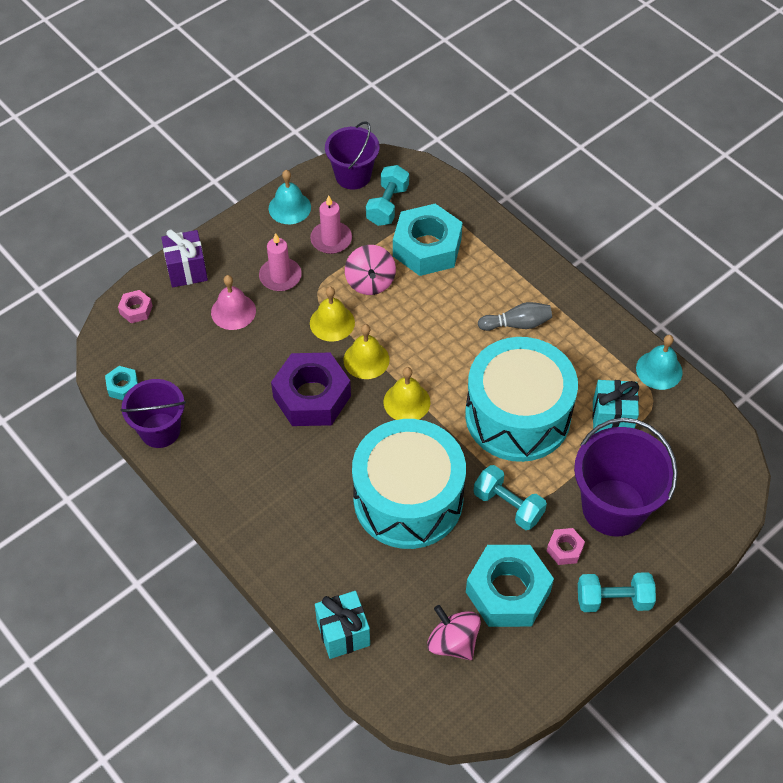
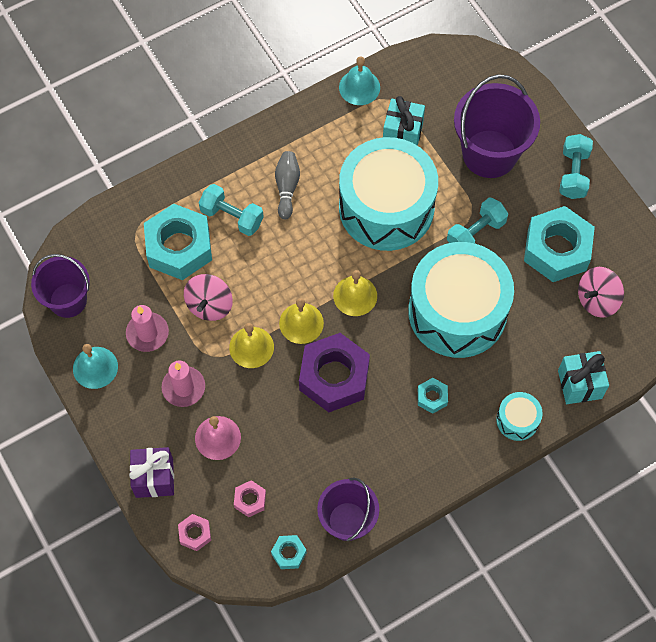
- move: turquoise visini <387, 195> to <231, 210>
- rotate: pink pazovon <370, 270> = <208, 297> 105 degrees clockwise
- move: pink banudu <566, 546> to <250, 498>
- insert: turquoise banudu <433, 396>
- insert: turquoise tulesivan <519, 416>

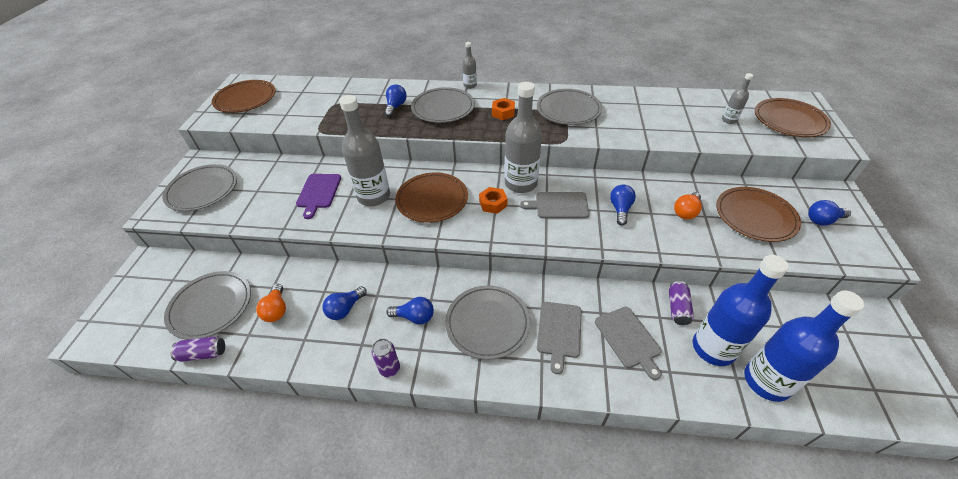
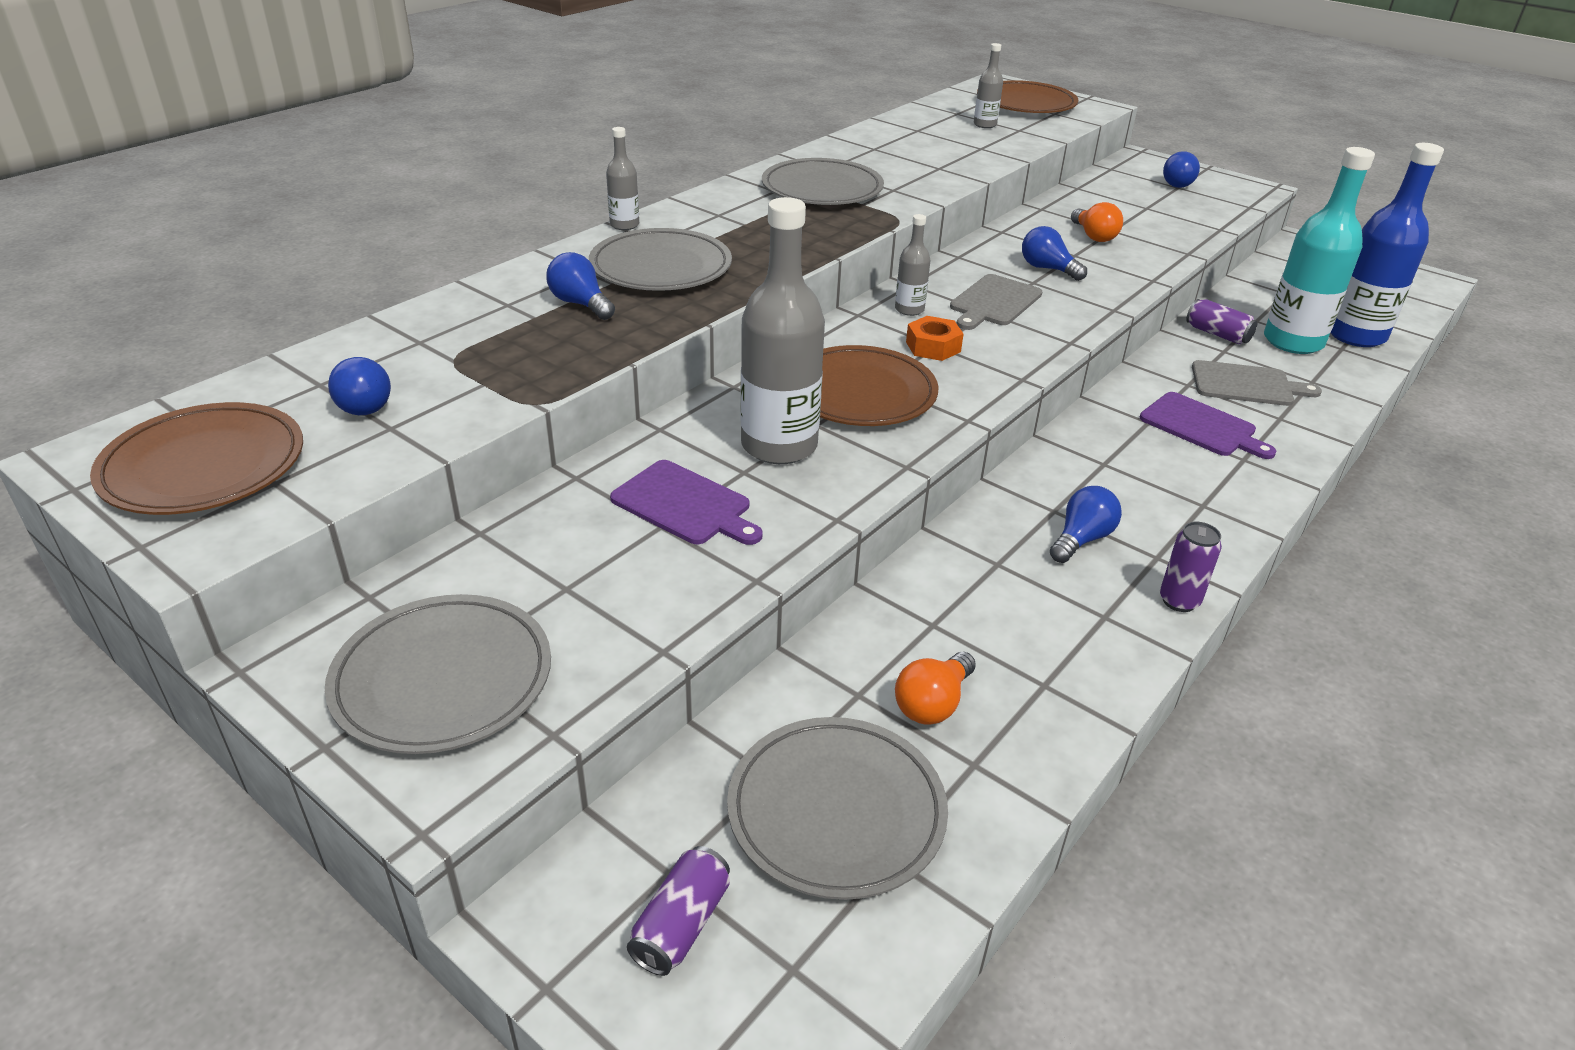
- resize: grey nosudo <523, 137> = <913, 265> x0.47
- delete: orange banudu <503, 109>
- delete: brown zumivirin <758, 214>
- recolor: blue nosudo <740, 310> to turquoise nosudo <1319, 250>
- rotate: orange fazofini <271, 303> = <935, 688> 105 degrees clockwise
- delete: grey zumivirin <487, 322>
- move: blue fazofini <344, 303> to <359, 386>
- recolor: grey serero <559, 338> to purple serero <1208, 425>
- move: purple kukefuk <197, 349> to <678, 911>

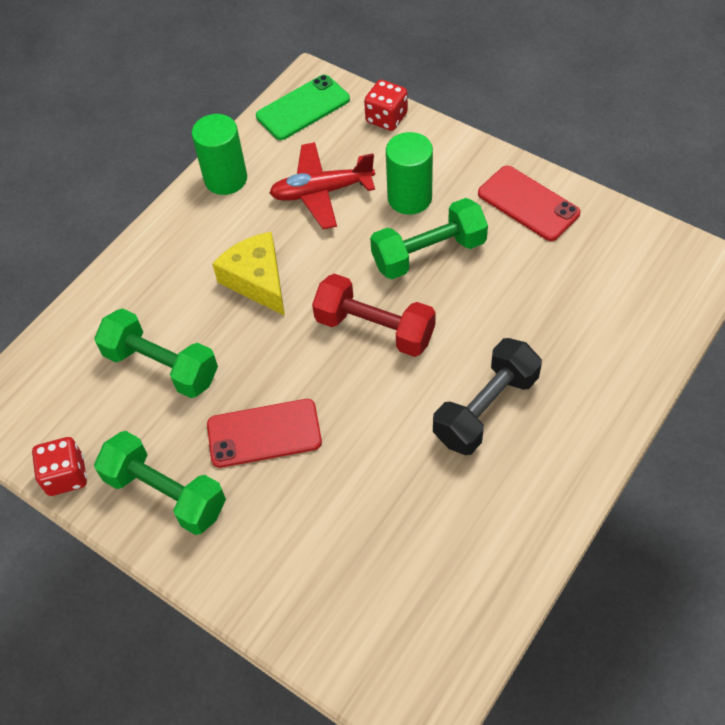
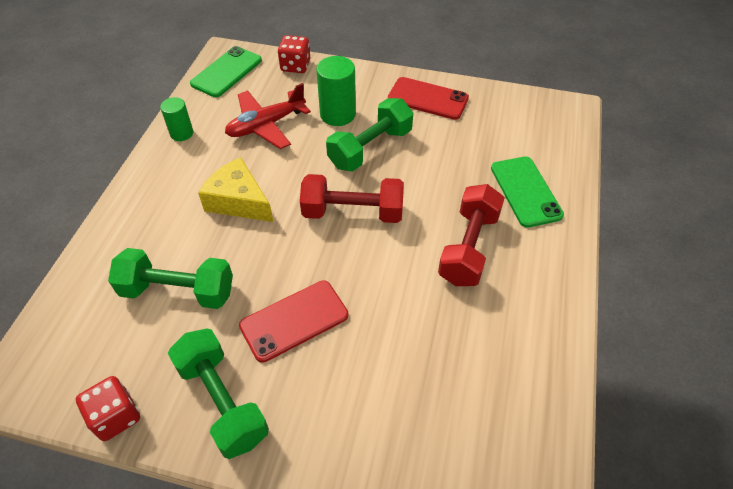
- resize: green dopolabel <219, 154> = <176, 119> x0.63
- recolor: black visini <487, 396> to red visini <471, 235>
- rotate: green visini <160, 483> = <218, 393> 45 degrees clockwise
- insert: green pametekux <527, 192>

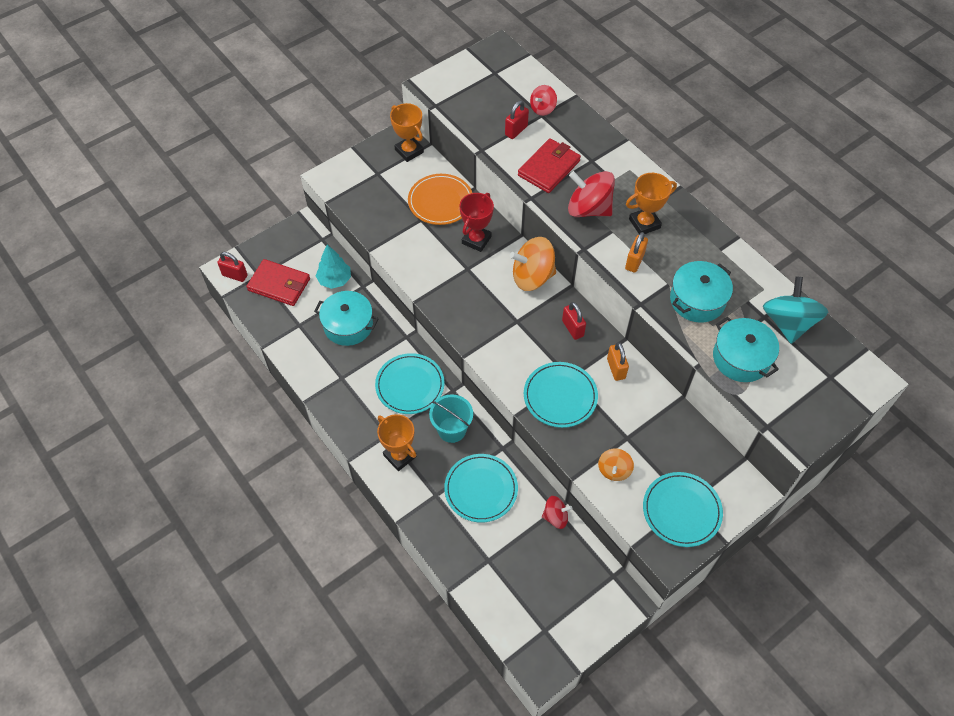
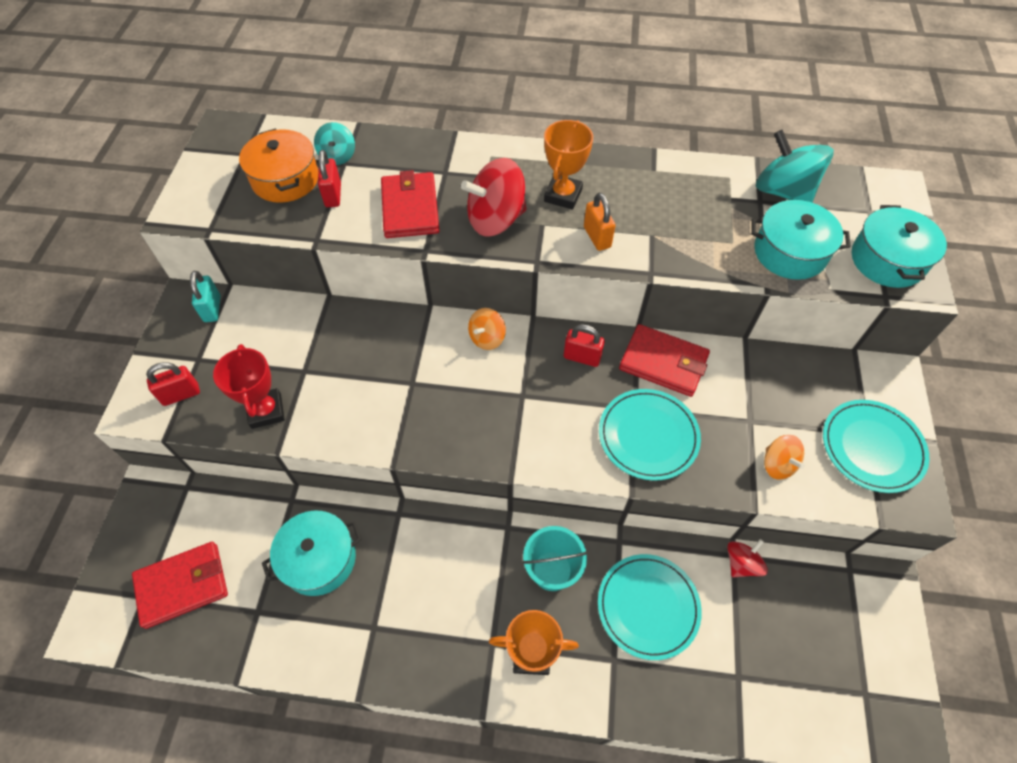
- recolor: red pazovon <543, 100> to turquoise pazovon <334, 143>
- replace: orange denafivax <407, 132> to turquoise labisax <205, 296>
- delete: orange zumivirin <440, 199>
- move: red denafivax <476, 222> to <249, 386>
- resize: orange pazovon <533, 264> = <487, 329> x0.56
- delete: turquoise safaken <333, 267>
- move: red labisax <232, 267> to <173, 384>
- move: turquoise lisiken <701, 292> to <899, 246>
- replace: orange labisax <618, 361> to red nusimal <664, 360>
- delete: turquoise zumivirin <410, 383>
- insert: orange lisiken <279, 166>

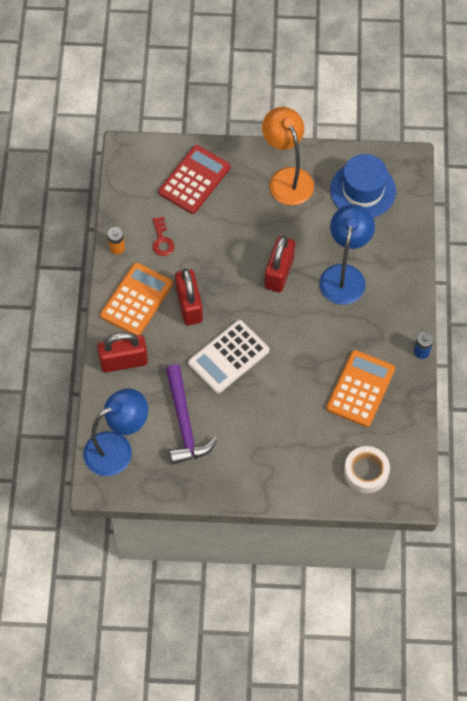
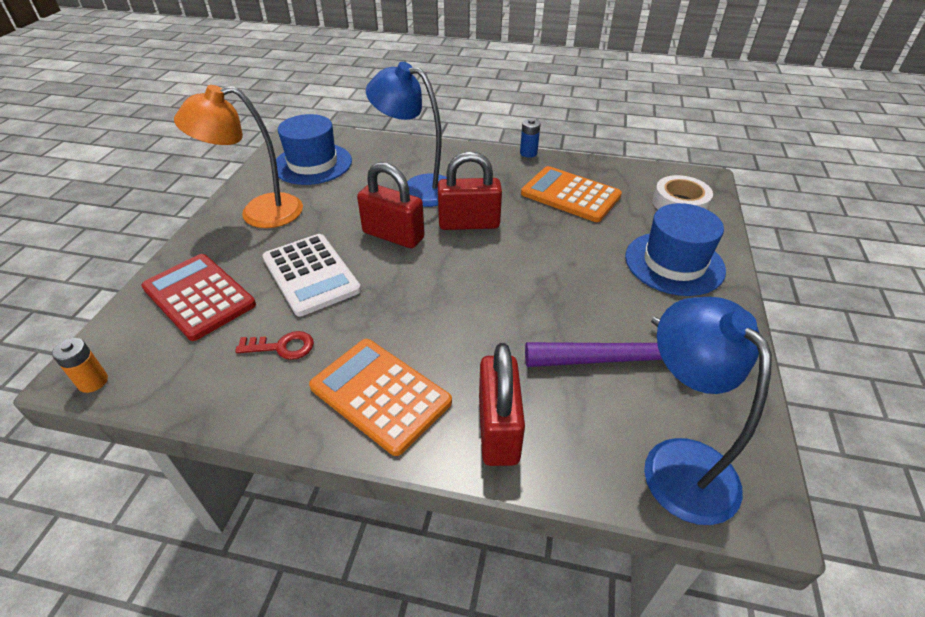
- move: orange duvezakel <116, 241> to <80, 365>
- move: red labisax <189, 296> to <470, 190>
- move: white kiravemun <228, 356> to <311, 275>
- insert: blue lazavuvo <675, 249>

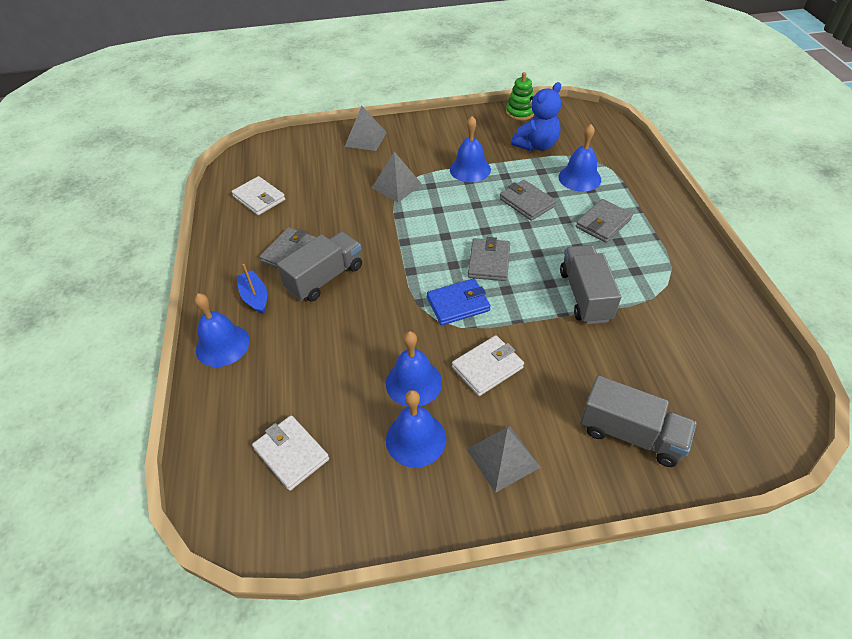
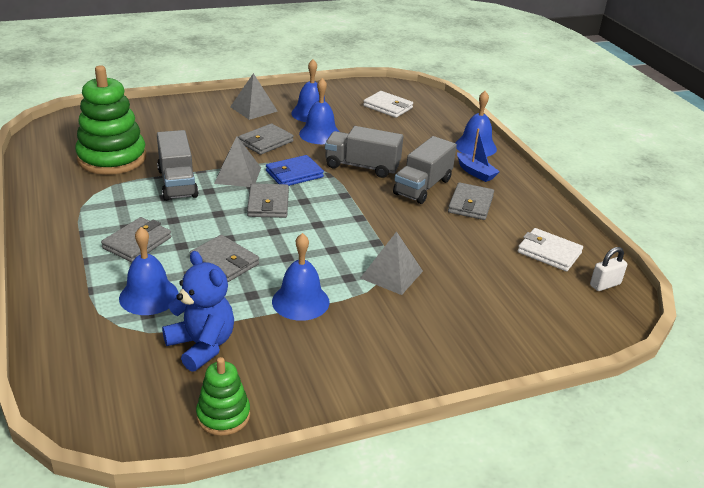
- rotate: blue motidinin <536, 116> = <198, 311> 105 degrees clockwise
- move: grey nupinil <366, 128> to <237, 161>
- recolor: white nusimal <488, 365> to grey nusimal <266, 139>
- move: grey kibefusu <638, 421> to <364, 152>
- insert: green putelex <110, 120>
- insert: white labisax <608, 269>

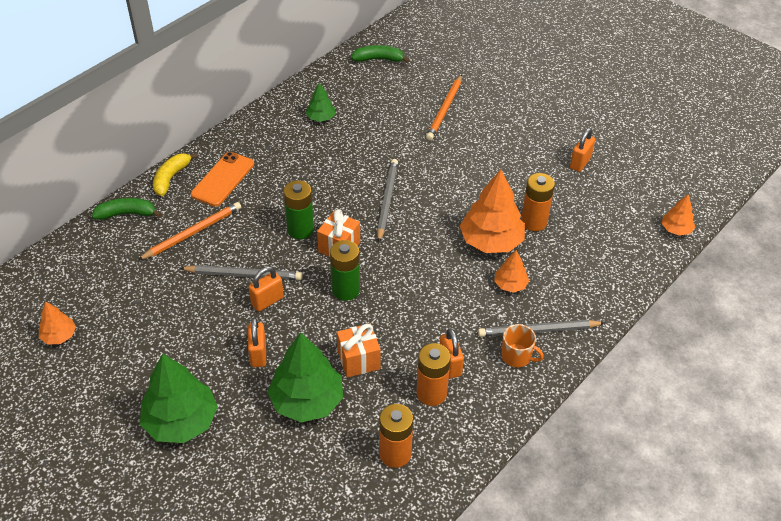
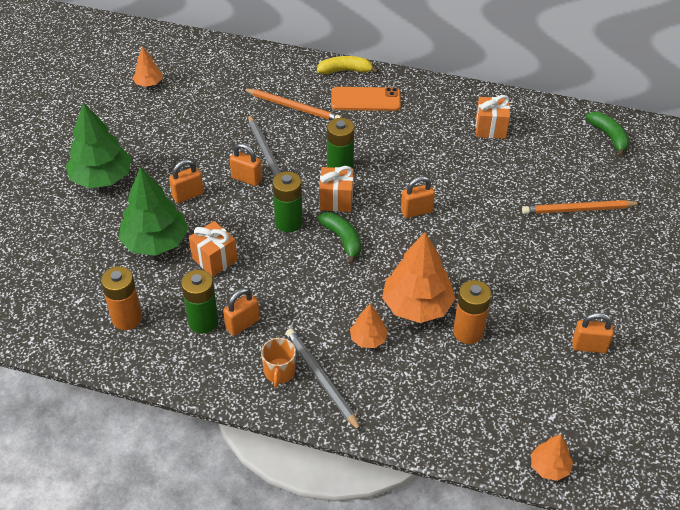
- replace: green safaken <321, 102> to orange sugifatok <493, 117>
- replace: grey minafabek <387, 201> to orange labisax <418, 197>
- move: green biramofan <126, 209> to <339, 238>
- recolor: orange duvezakel <434, 374> to green duvezakel <200, 301>

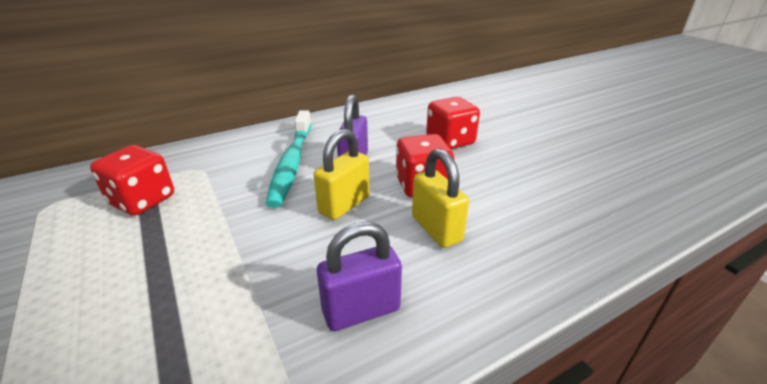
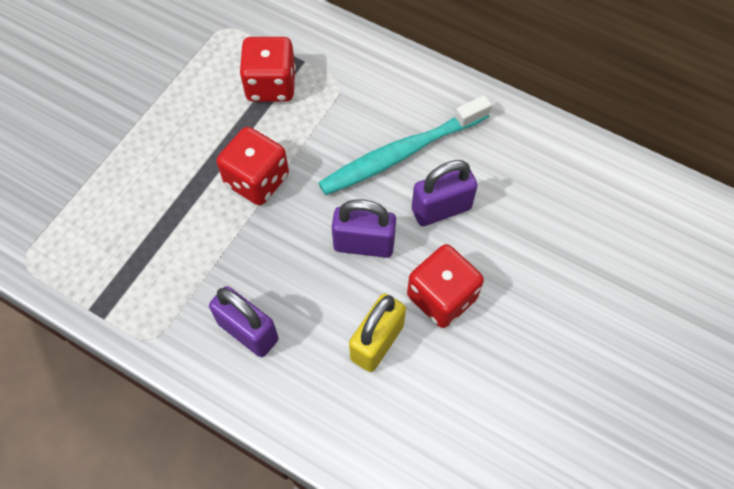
- move: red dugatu <453, 123> to <253, 166>
- recolor: yellow labisax <341, 174> to purple labisax <364, 228>

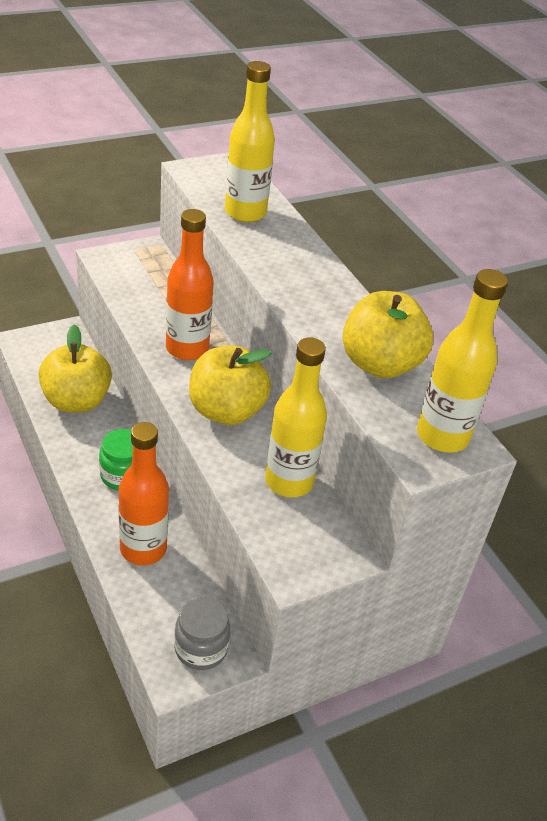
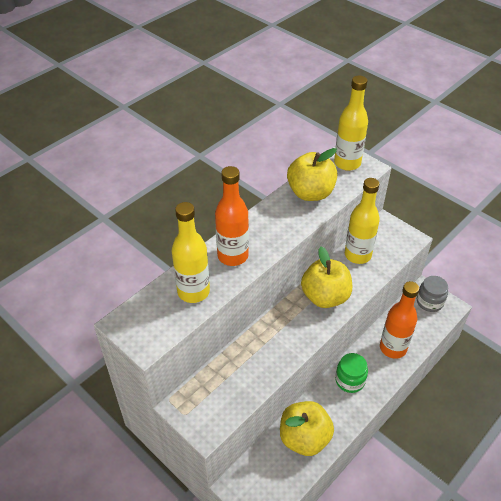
- move: orange nosudo <190, 284> to <232, 216>

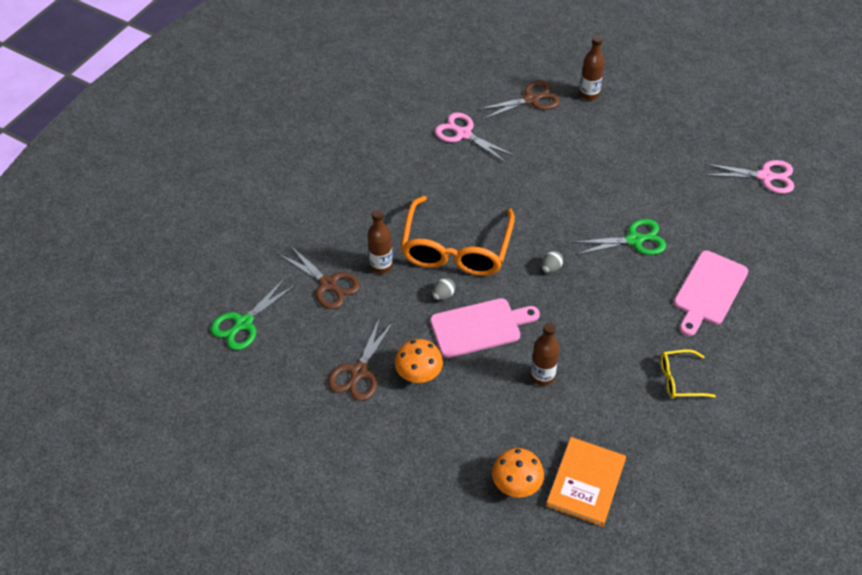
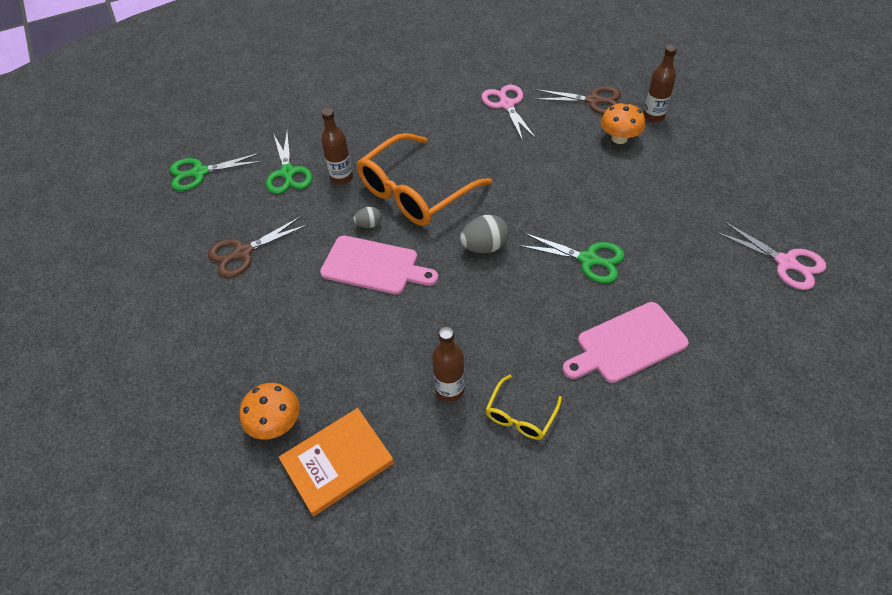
- recolor: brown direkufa <319, 277> to green direkufa <289, 162>
- resize: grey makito <552, 262> = <484, 234> x1.71
- move: brown nosudo <545, 354> to <448, 364>
- move: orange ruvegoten <419, 361> to <622, 123>
- rotate: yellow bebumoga <688, 373> = <523, 407> 90 degrees counterclockwise

